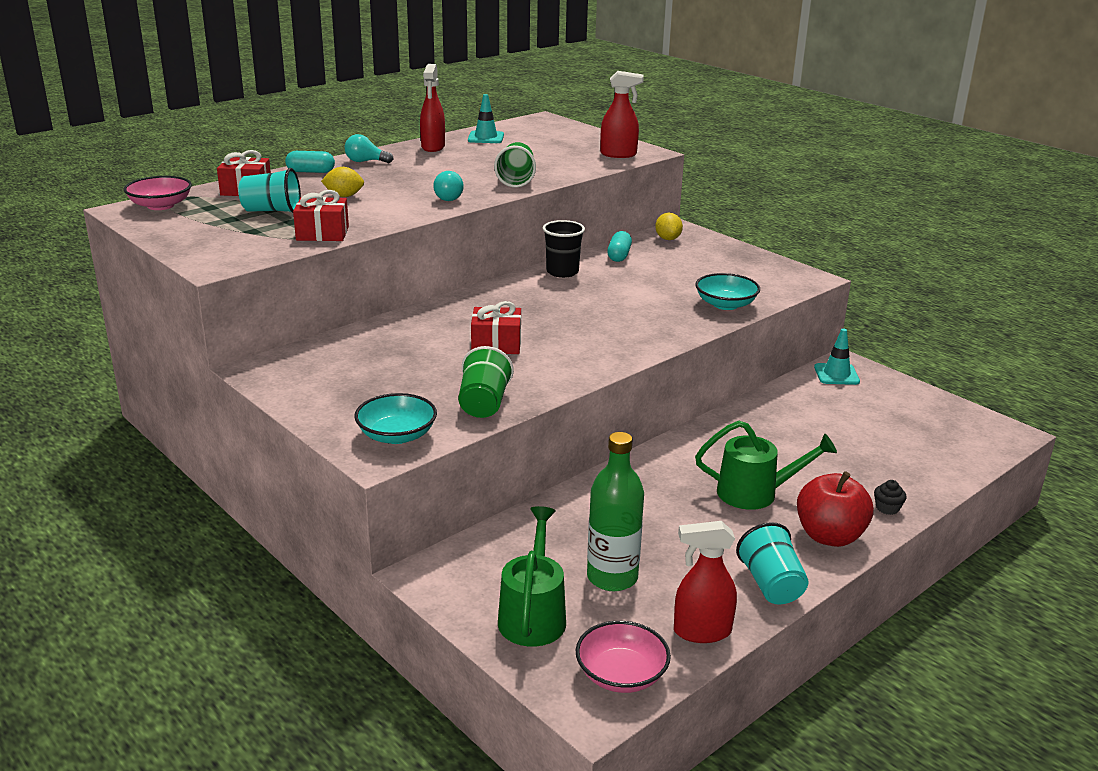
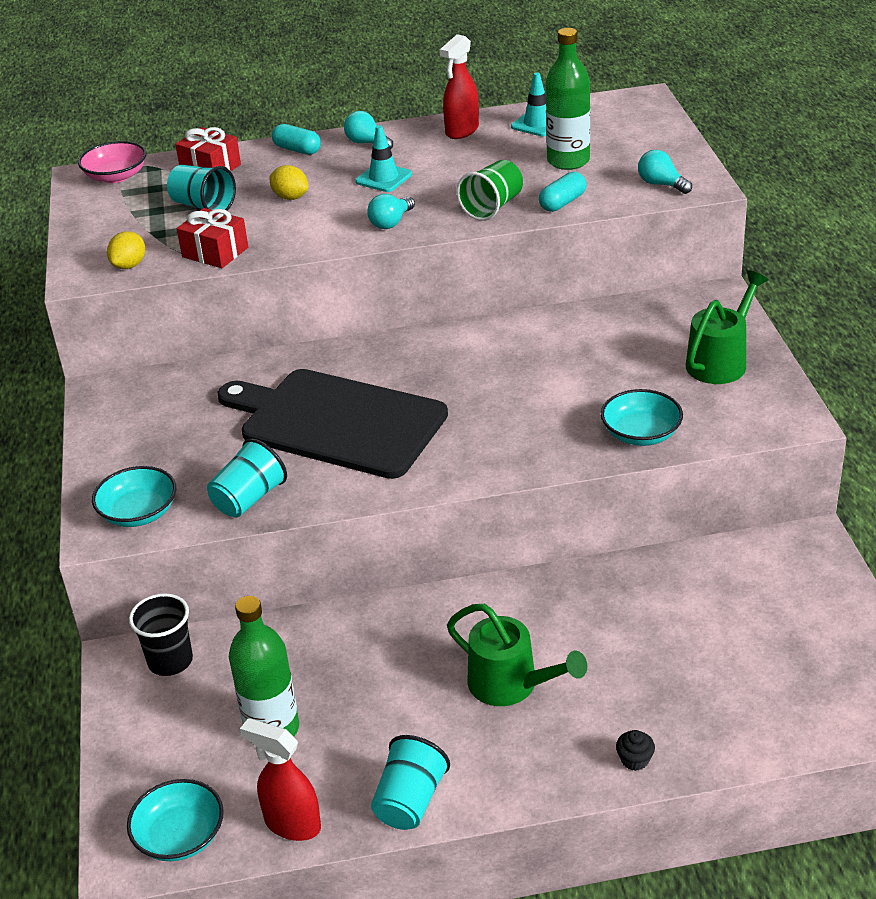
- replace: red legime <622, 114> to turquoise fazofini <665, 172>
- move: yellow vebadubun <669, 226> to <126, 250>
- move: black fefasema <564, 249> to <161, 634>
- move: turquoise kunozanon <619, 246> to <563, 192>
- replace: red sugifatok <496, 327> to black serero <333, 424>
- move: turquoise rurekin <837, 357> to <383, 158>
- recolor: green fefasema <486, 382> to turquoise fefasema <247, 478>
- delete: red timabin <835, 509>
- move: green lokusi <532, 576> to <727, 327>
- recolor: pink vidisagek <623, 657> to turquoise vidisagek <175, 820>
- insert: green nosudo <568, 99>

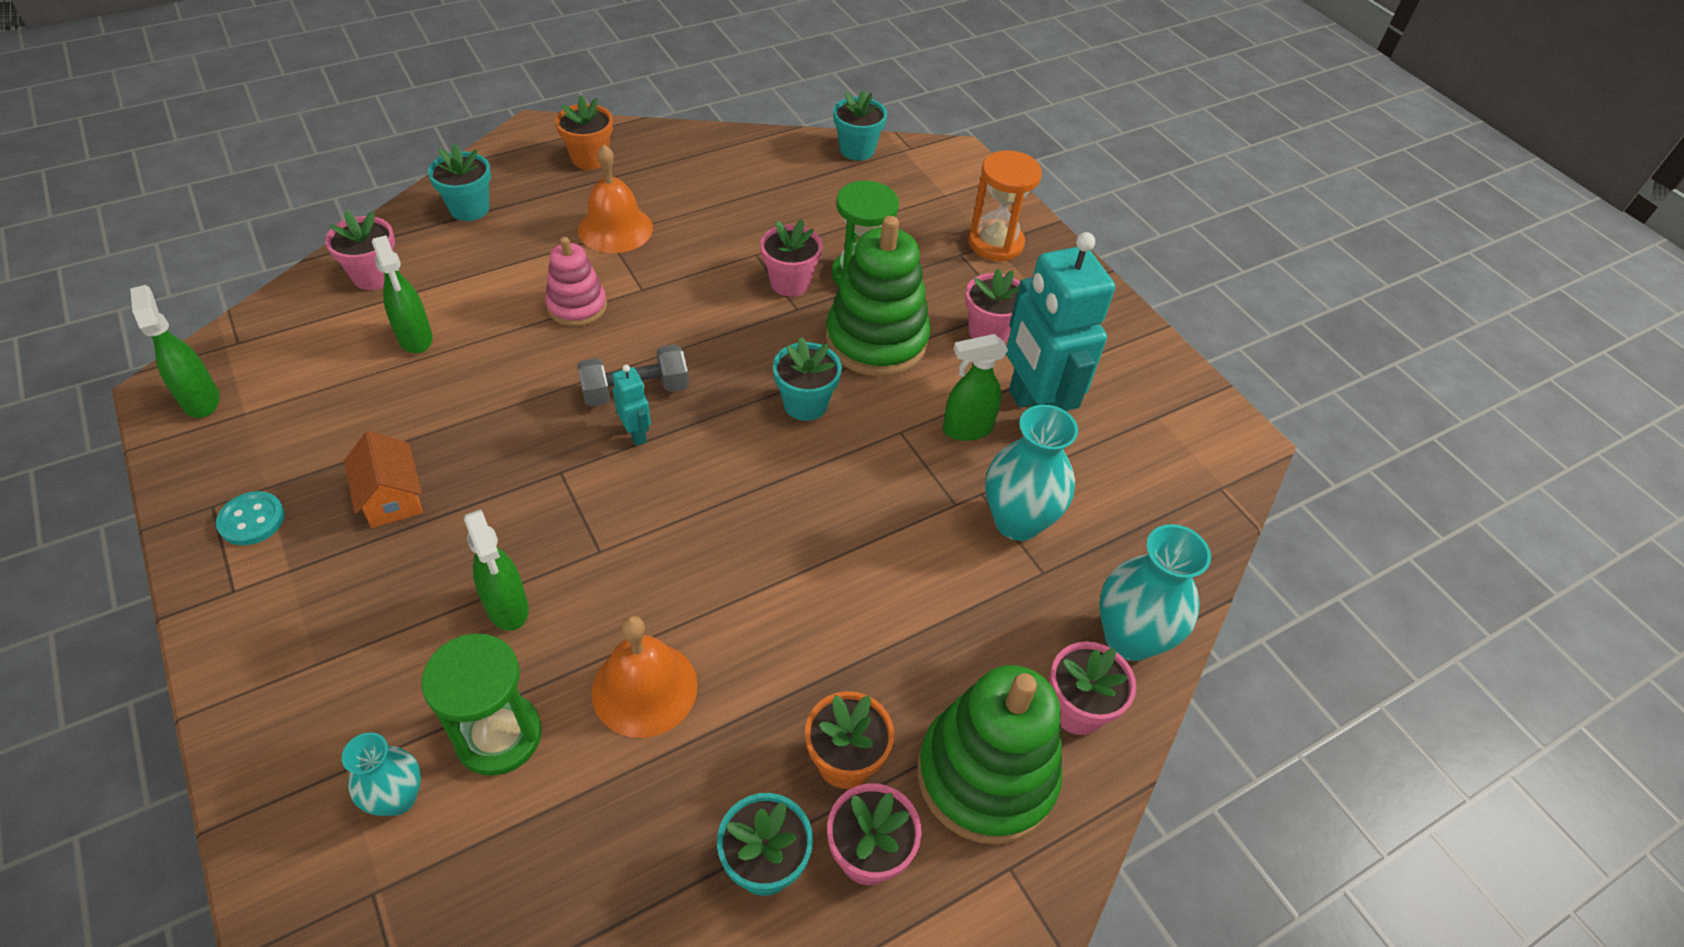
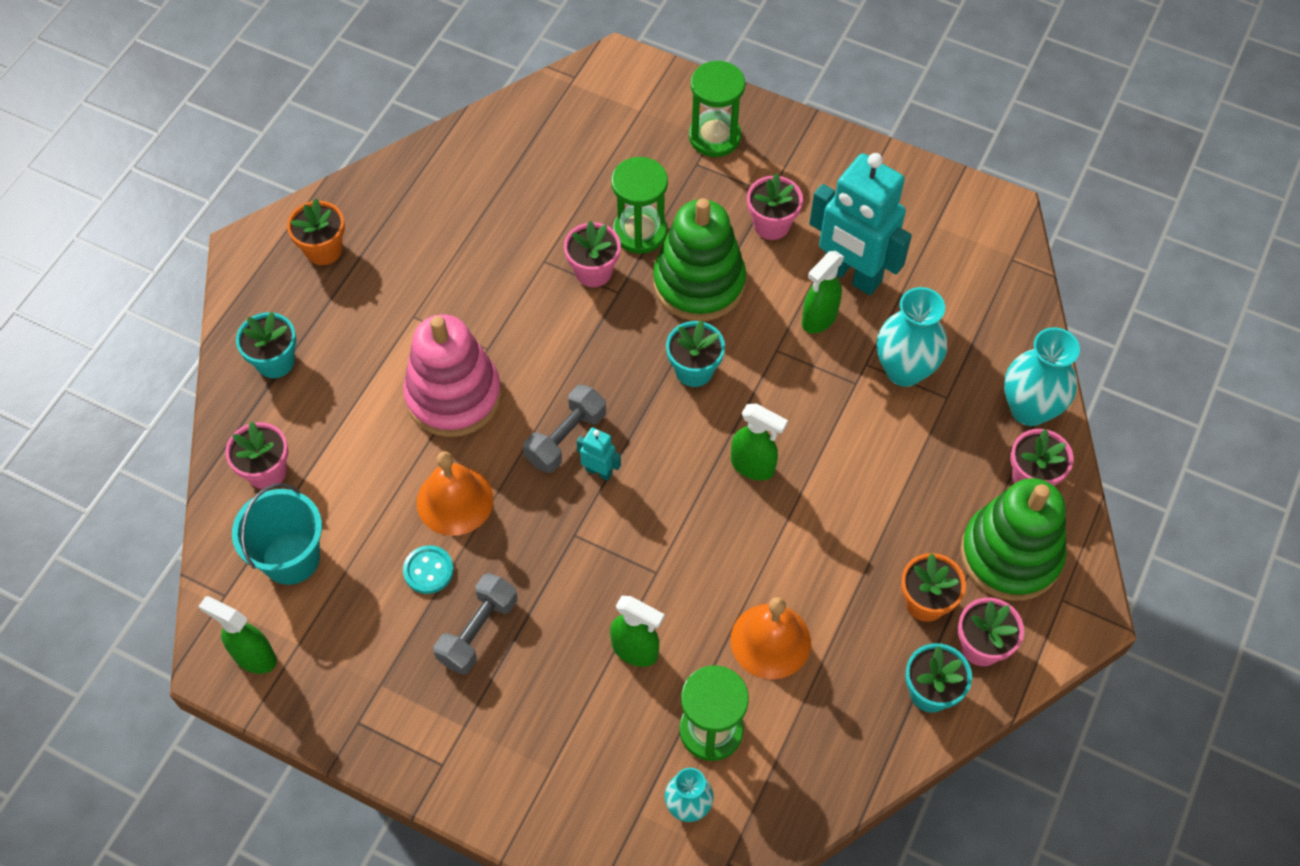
- delete: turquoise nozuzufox <860, 125>
- move: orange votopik <615, 199> to <455, 493>
- recolor: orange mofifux <1005, 205> to green mofifux <717, 108>
- move: green legime <402, 294> to <759, 442>
- resize: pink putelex <576, 282> = <452, 375> x1.74
- replace: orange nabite <383, 479> to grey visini <475, 624>
- move: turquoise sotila <250, 518> to <428, 569>
- insert: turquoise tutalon <277, 534>

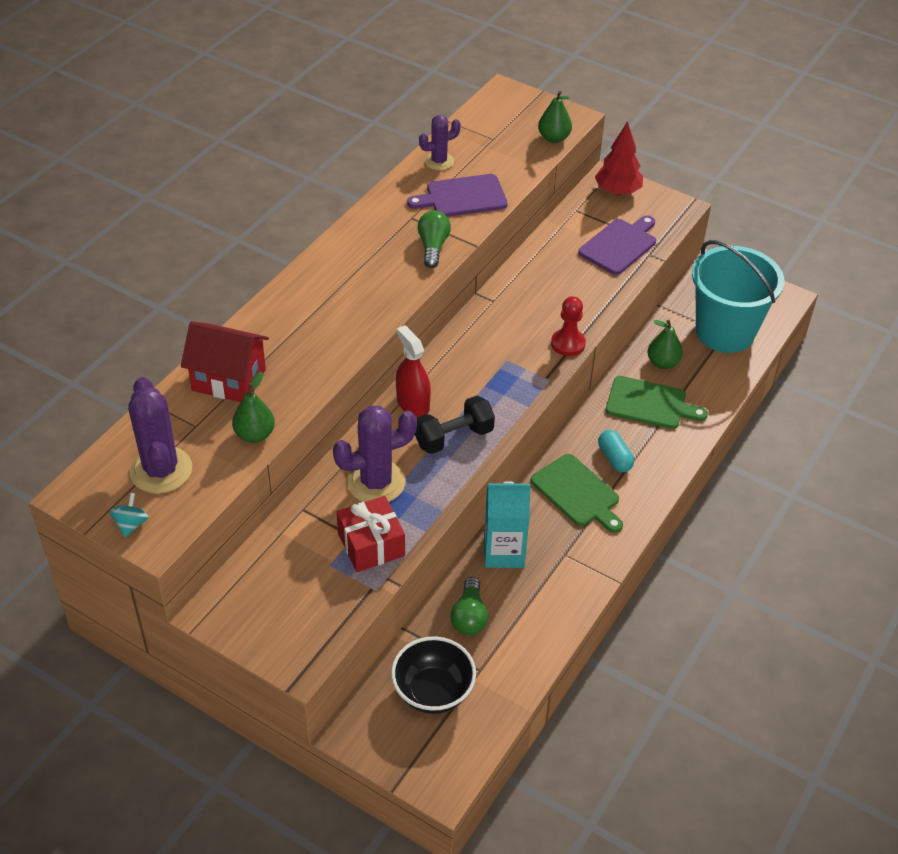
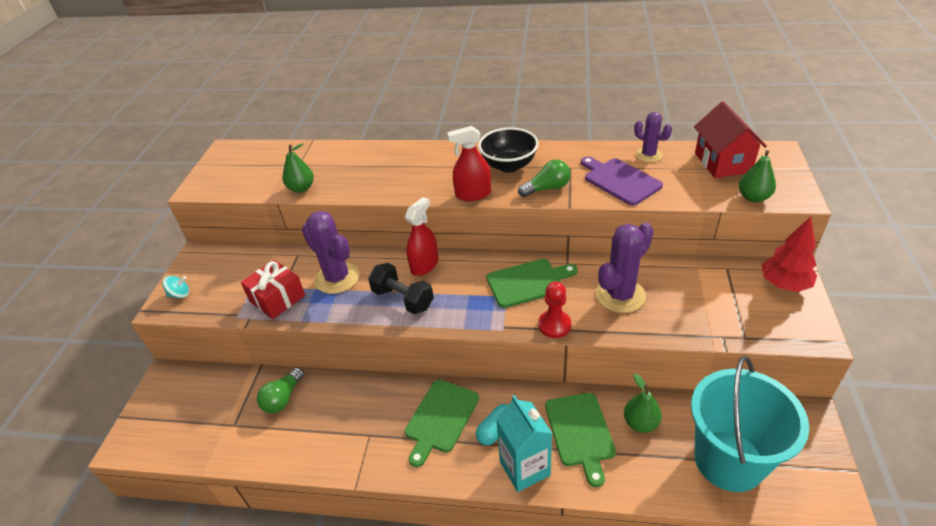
- delete: purple serero <617, 245>
- move: red nabite <225, 361> to <730, 140>
- move: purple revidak <160, 435> to <625, 267>
- move: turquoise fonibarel <507, 525> to <524, 443>
- move: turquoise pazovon <128, 515> to <176, 287>
- rotate: green fazofini <469, 606> = <280, 390> 45 degrees counterclockwise
- move: black vidisagek <433, 675> to <508, 149>
- insert: red legime <469, 163>
- insert: green serero <532, 283>

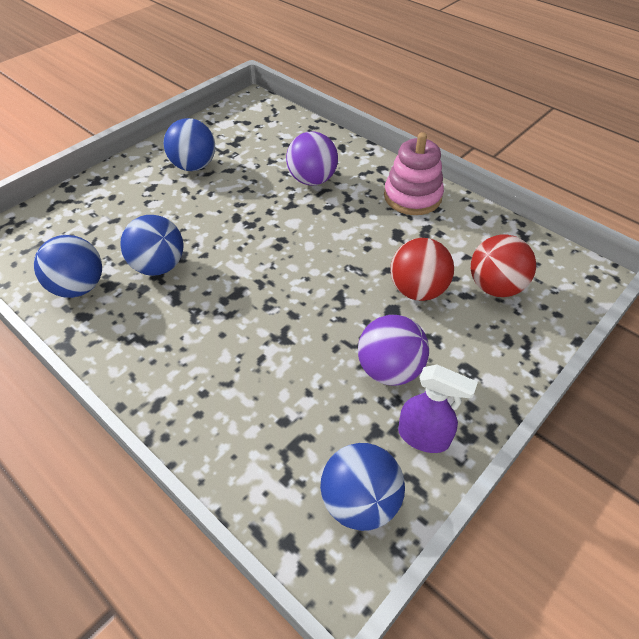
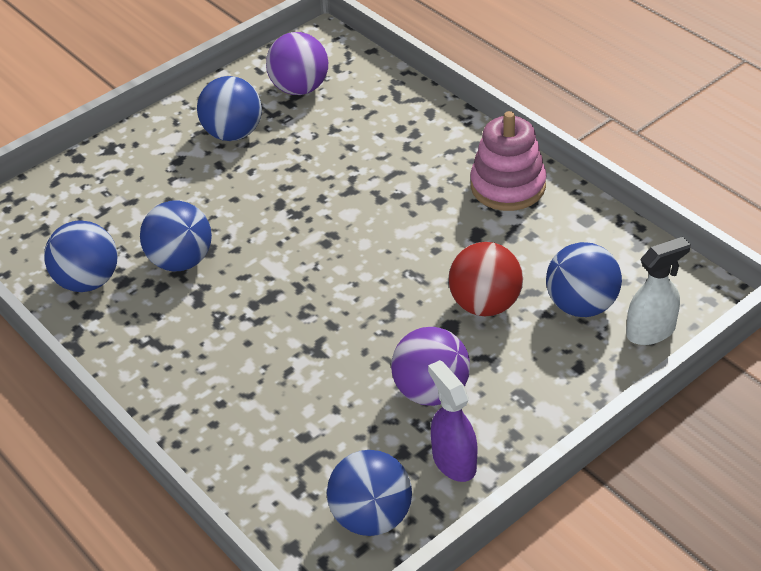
- move: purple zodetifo <312, 158> to <297, 63>
- recolor: red zodetifo <503, 265> to blue zodetifo <584, 279>
- rotate: purple legime <438, 408> = <452, 421> 150 degrees counterclockwise
- insert: white legime <658, 291>

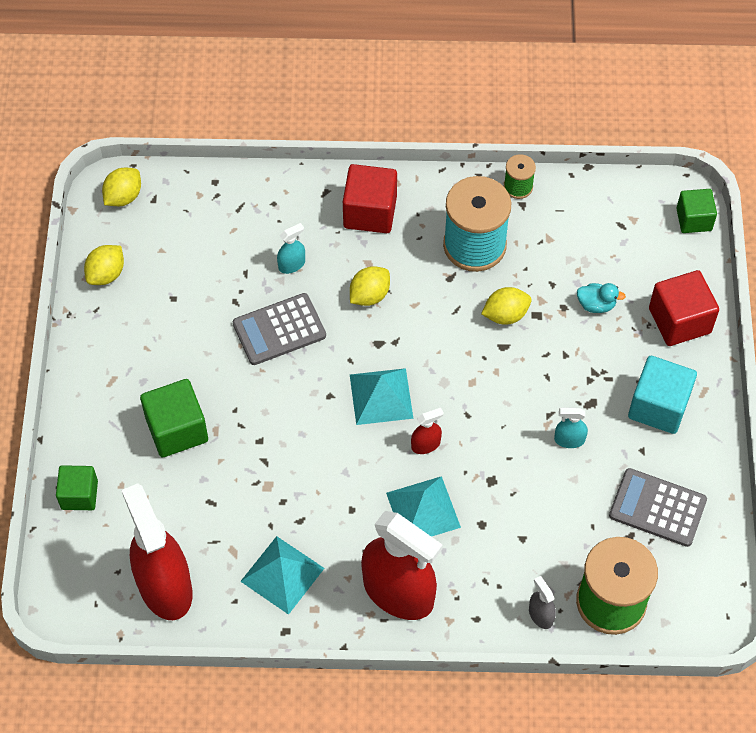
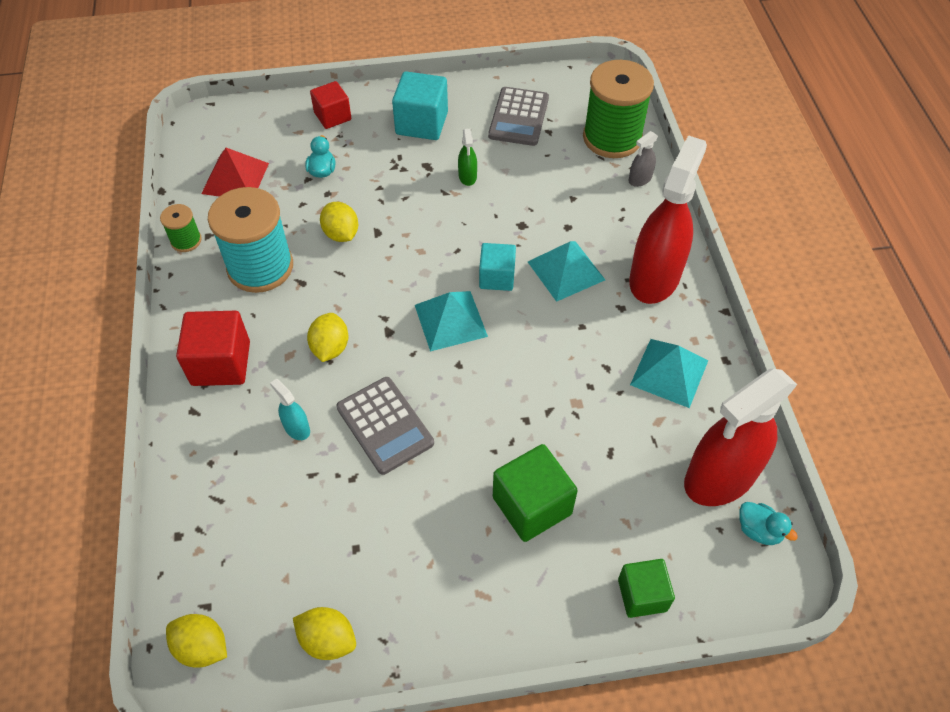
- delete: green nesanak <696, 211>
- rotate: yellow vebadubun <370, 286> = <328, 337> 60 degrees clockwise
- resize: red nesanak <684, 308> = <330, 105> x0.66
- replace: red legime <427, 431> to turquoise nesanak <497, 267>
- recolor: turquoise legime <571, 428> to green legime <467, 157>
- insert: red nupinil <235, 172>
- insert: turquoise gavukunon <769, 523>

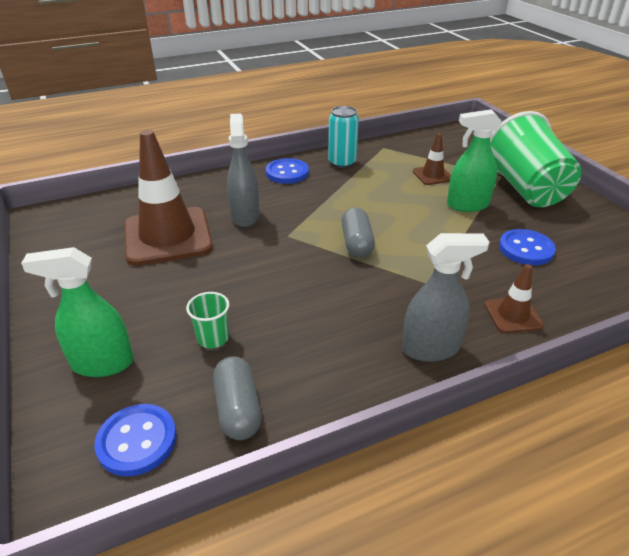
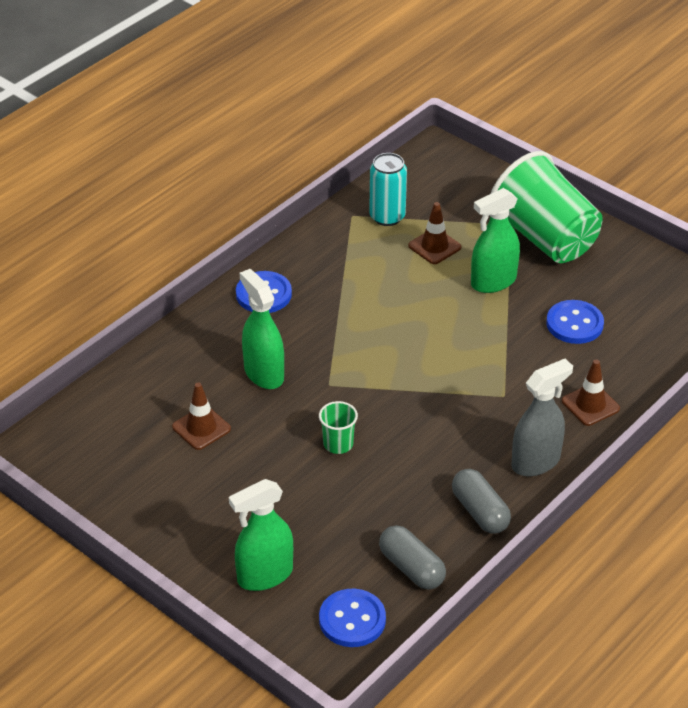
- move: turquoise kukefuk <343, 137> to <388, 189>
- recolor: grey legime <243, 170> to green legime <262, 329>
- resize: brown rurekin <168, 198> = <201, 416> x0.47
- move: grey kunozanon <358, 232> to <481, 501>
- move: green fefasema <208, 320> to <338, 427>

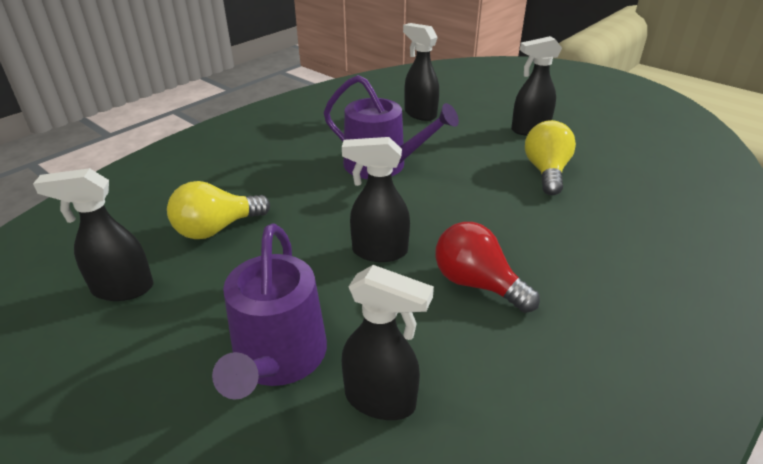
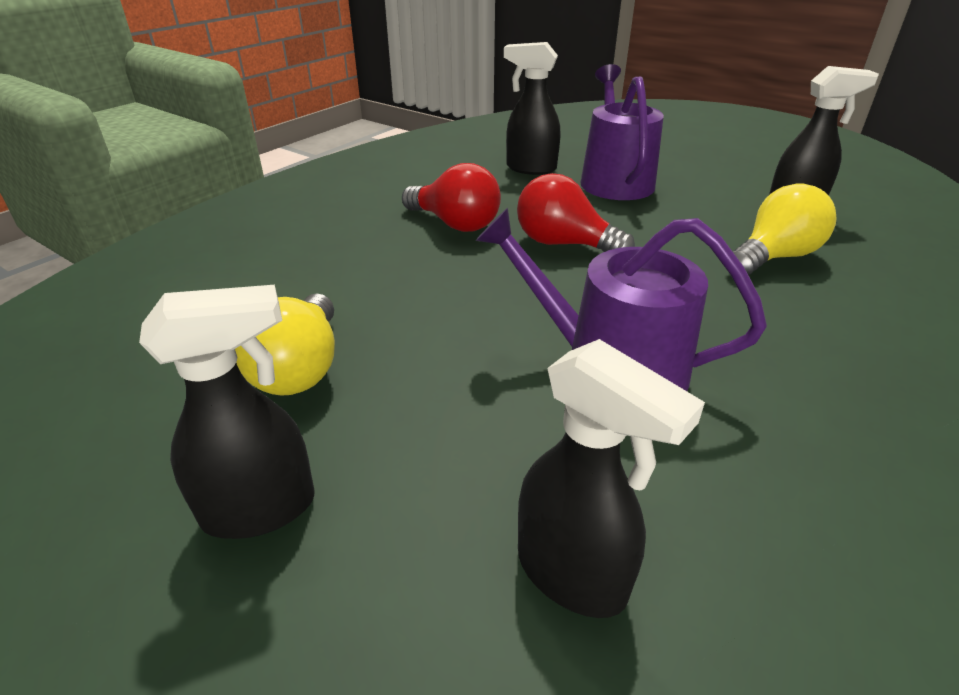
- replace: black legime <376, 199> to red fazofini <576, 212>

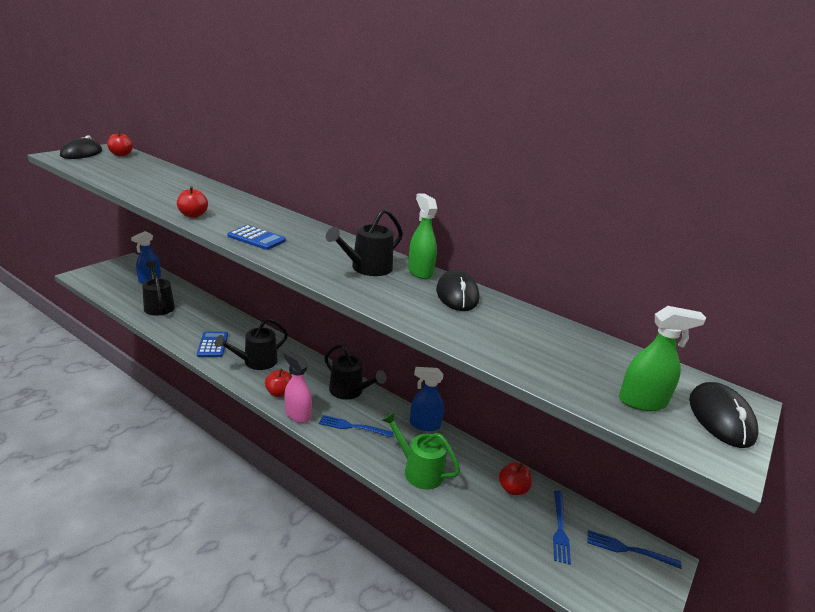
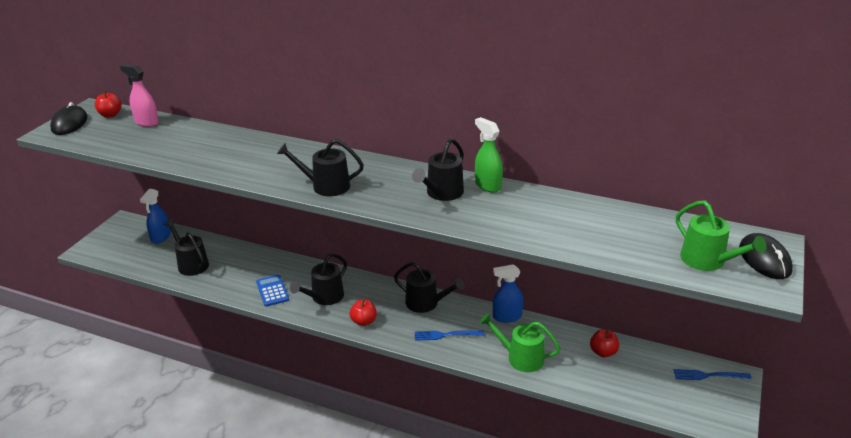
- delete: red timabin <192, 202>
- replace: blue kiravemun <256, 237> to black lokusi <320, 167>
- delete: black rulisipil <457, 290>
- replace: green legime <662, 358> to green lokusi <721, 235>
- move: pink legime <298, 387> to <139, 95>
- delete: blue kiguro <562, 528>

